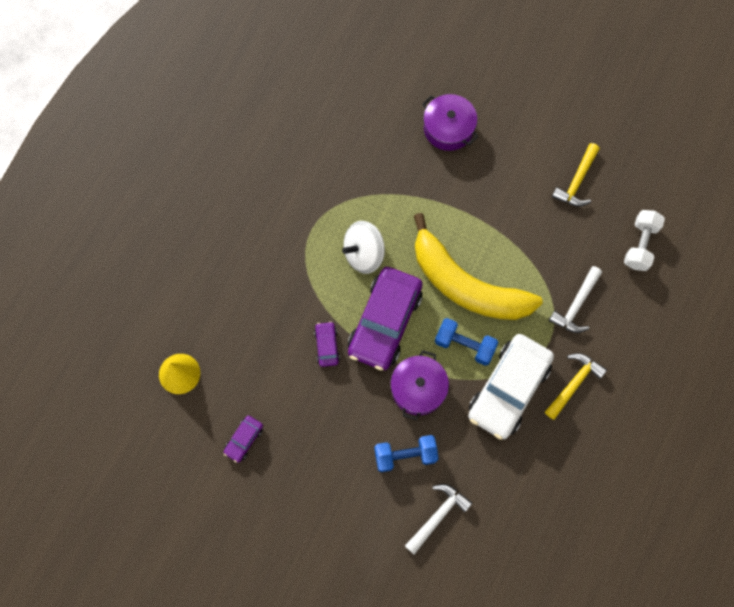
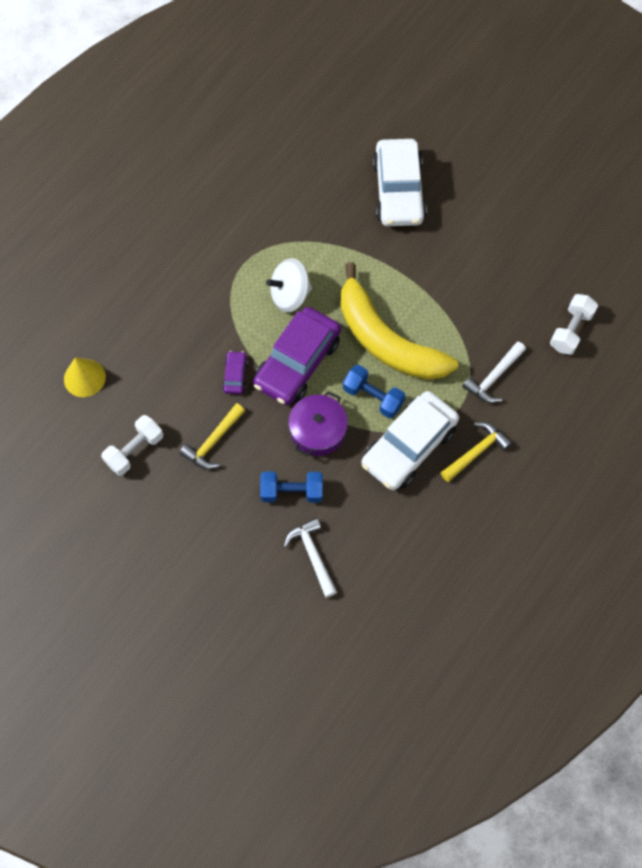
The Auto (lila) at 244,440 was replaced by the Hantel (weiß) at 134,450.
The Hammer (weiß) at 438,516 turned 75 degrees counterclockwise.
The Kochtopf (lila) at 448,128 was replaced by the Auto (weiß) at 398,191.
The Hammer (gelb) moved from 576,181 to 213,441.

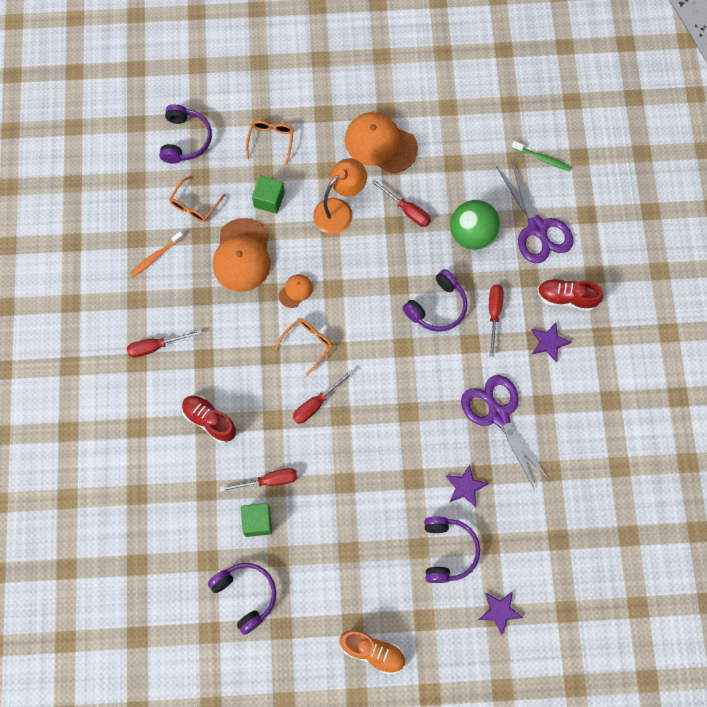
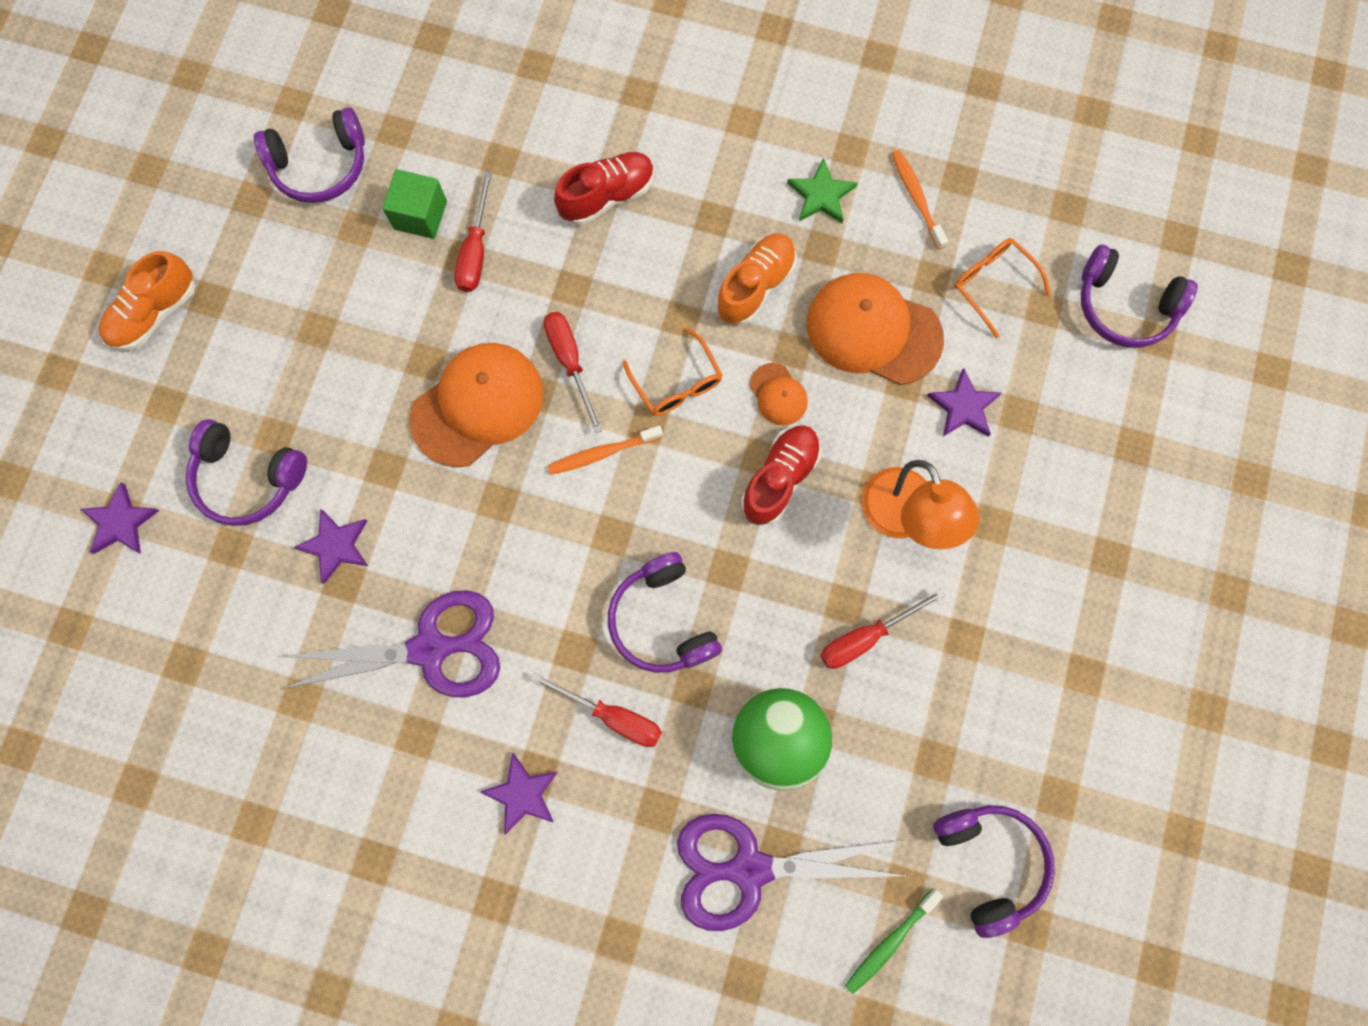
The Schraubenzieher (rot) at 156,346 disappeared.
The Brille (orange) at 271,141 disappeared.
The Kubus (grün) at 269,200 was replaced by the Stern (lila) at 963,407.
The Kappe (orange) moved from 380,144 to 477,405.
The Schuh (rot) moved from 566,298 to 780,478.
The Zahnbürste (orange) at 602,453 appeared.
The Schuh (orange) at 755,286 appeared.
The Stern (grün) at 821,195 appeared.
The Kopfhörer (lila) at 989,861 appeared.

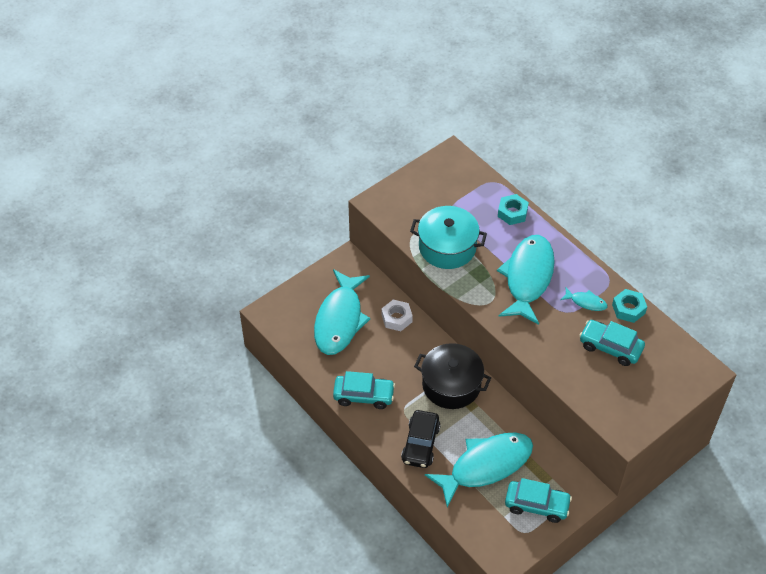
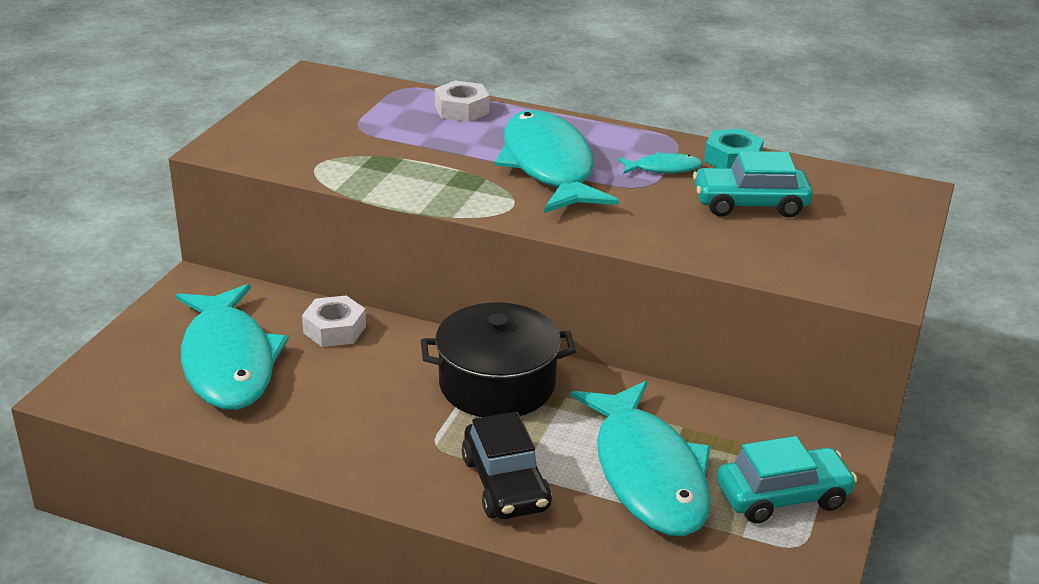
The Auto (türkis) at 364,396 disappeared.
The Kochtopf (türkis) at 447,247 disappeared.
The Fisch (türkis) at 486,466 turned 135 degrees clockwise.
The Sechskantmutter (türkis) at 512,213 became the Sechskantmutter (weiß) at 461,109.

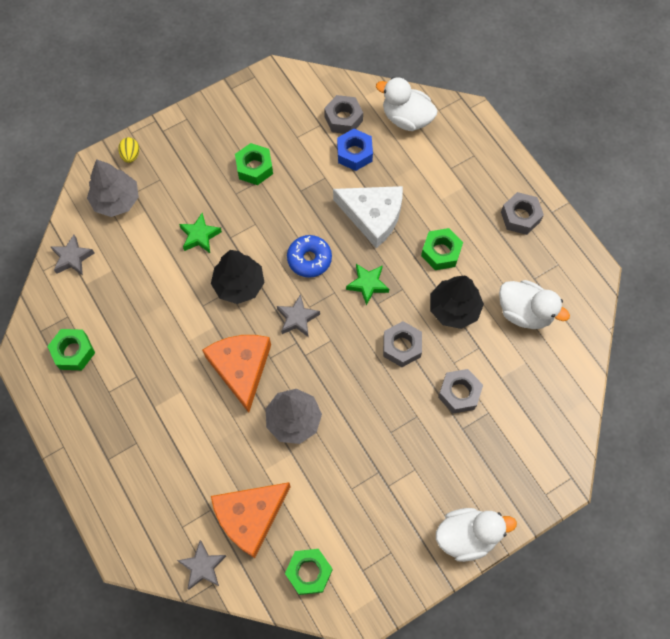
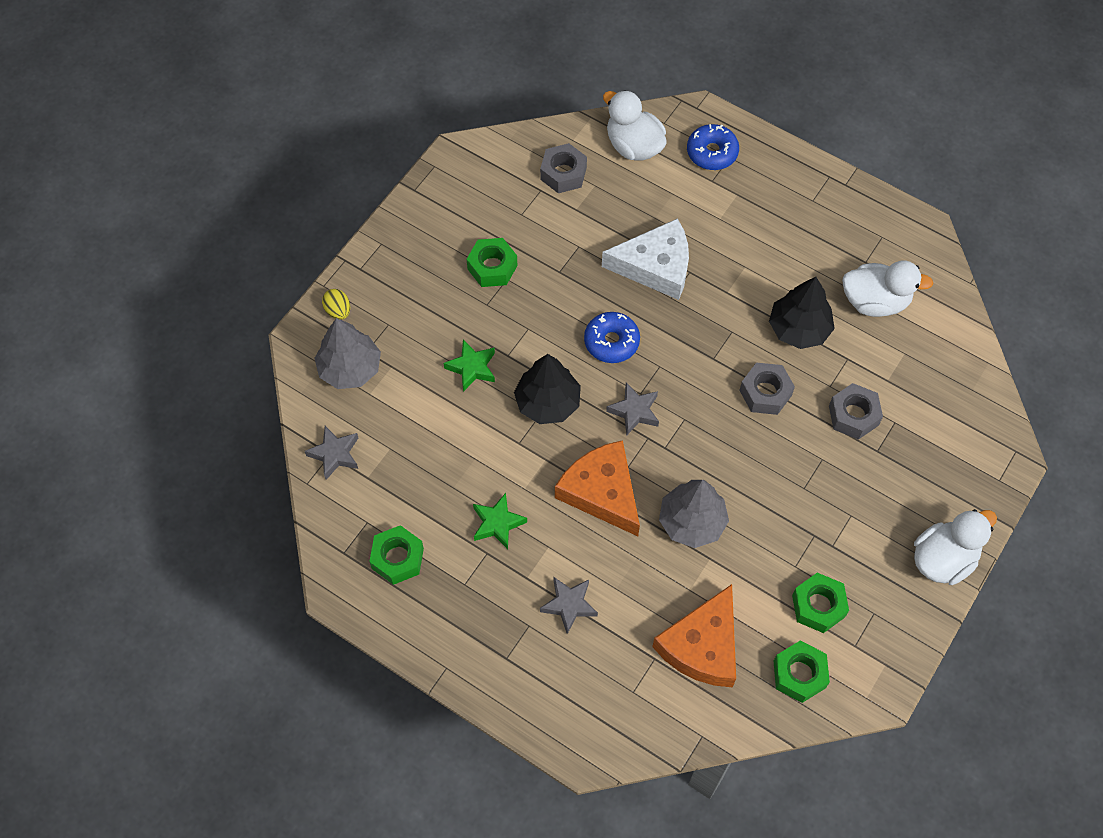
The Stern (grau) moved from 203,566 to 569,605.
The Sechskantmutter (blau) at 354,153 disappeared.
The Stern (grün) moved from 367,284 to 497,523.
The Ente (weiß) at 406,118 turned 45 degrees clockwise.
The Sechskantmutter (grün) moved from 441,252 to 818,606.
The Sechskantmutter (grau) at 520,217 disappeared.
The Donut (blau) at 712,152 appeared.

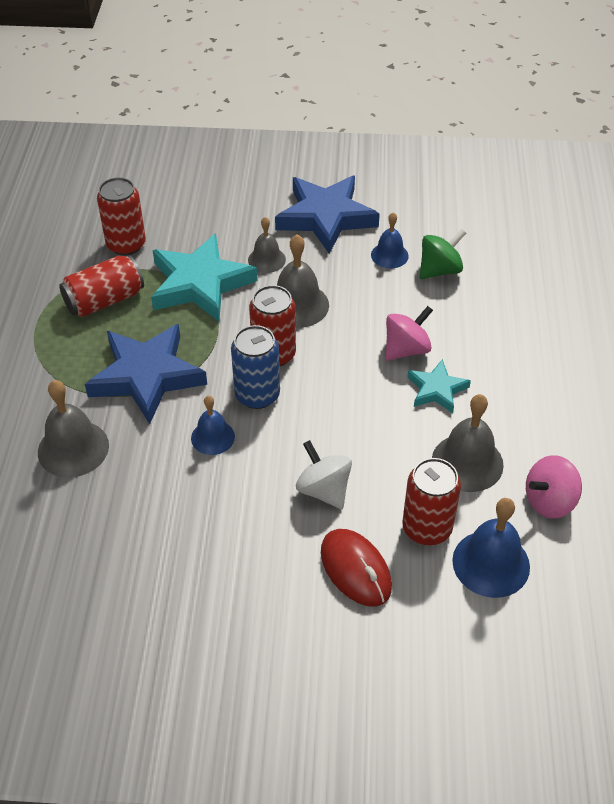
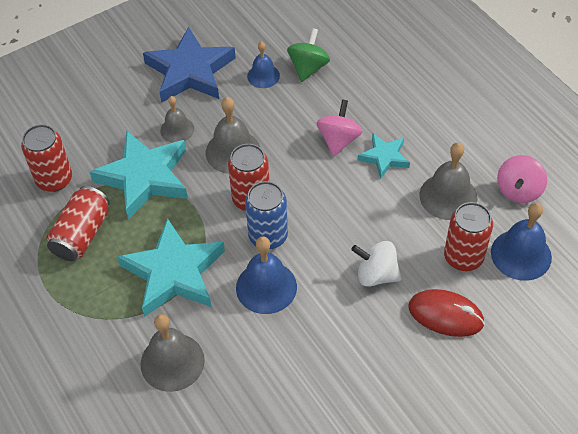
The Stern (blau) at 146,376 became the Stern (türkis) at 174,273.
The Glocke (blau) at 213,437 changed to 1.60 times the size.

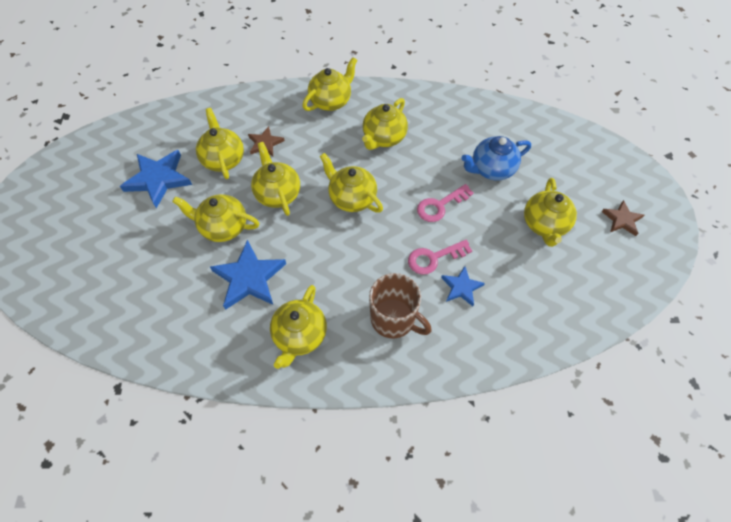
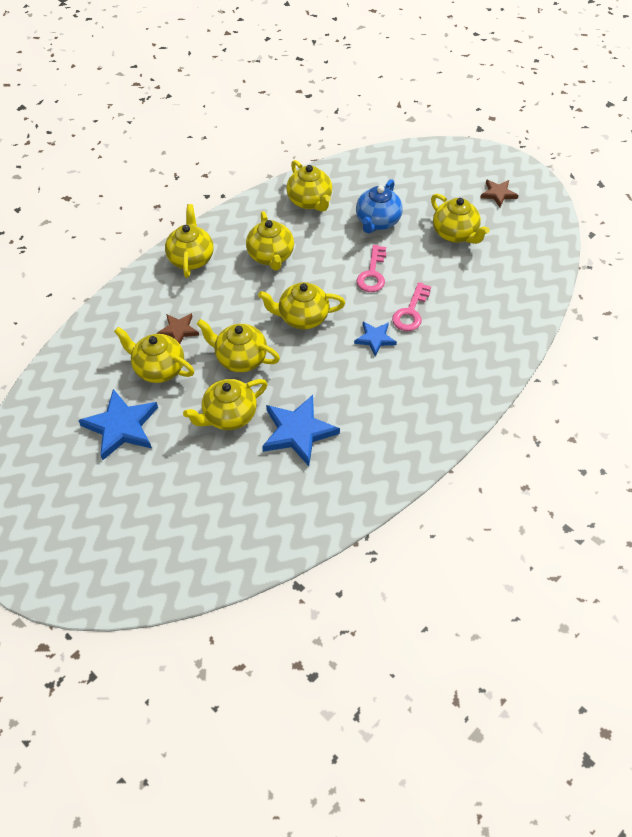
The Teekanne (gelb) moved from 300,335 to 310,201.
The Tasse (braun) at 394,319 disappeared.
The Stern (blau) moved from 461,287 to 375,339.

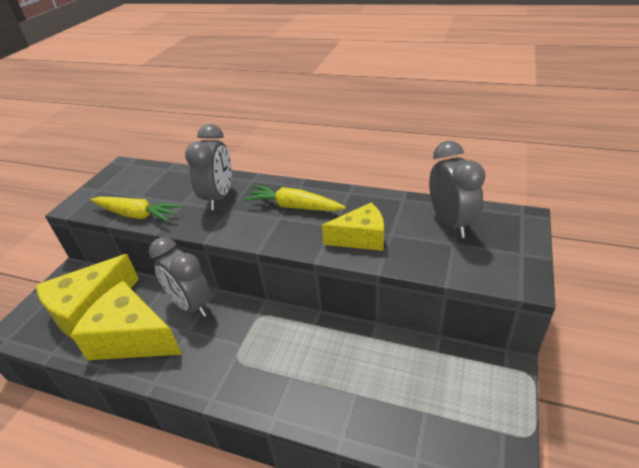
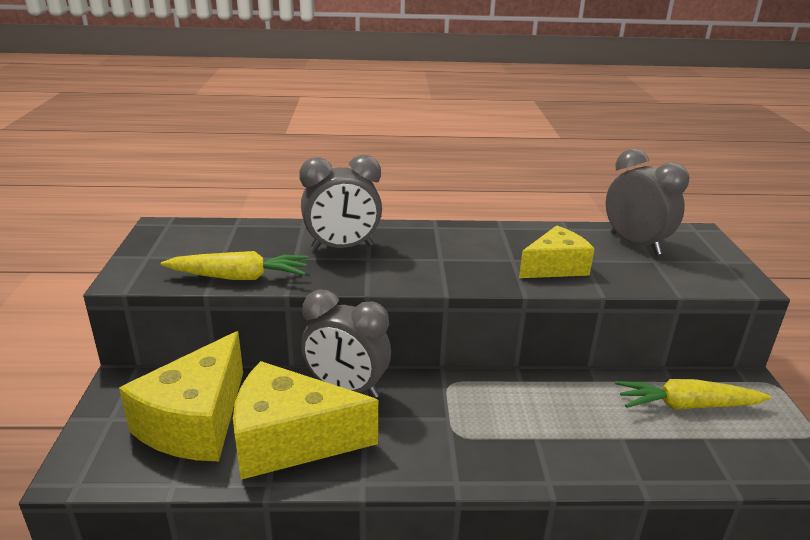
The Wecker (grau) at 219,198 turned 90 degrees clockwise.
The Karotte (gelb) moved from 294,207 to 686,405.

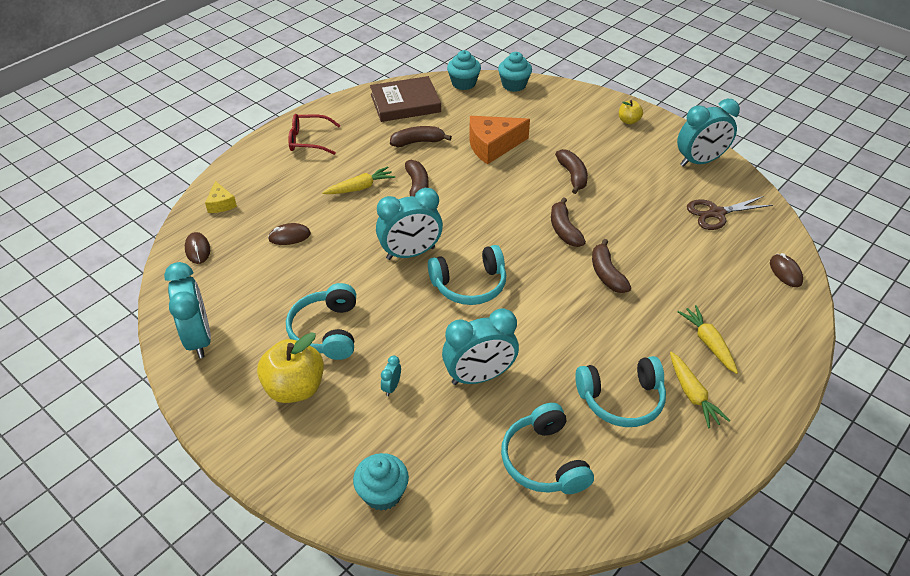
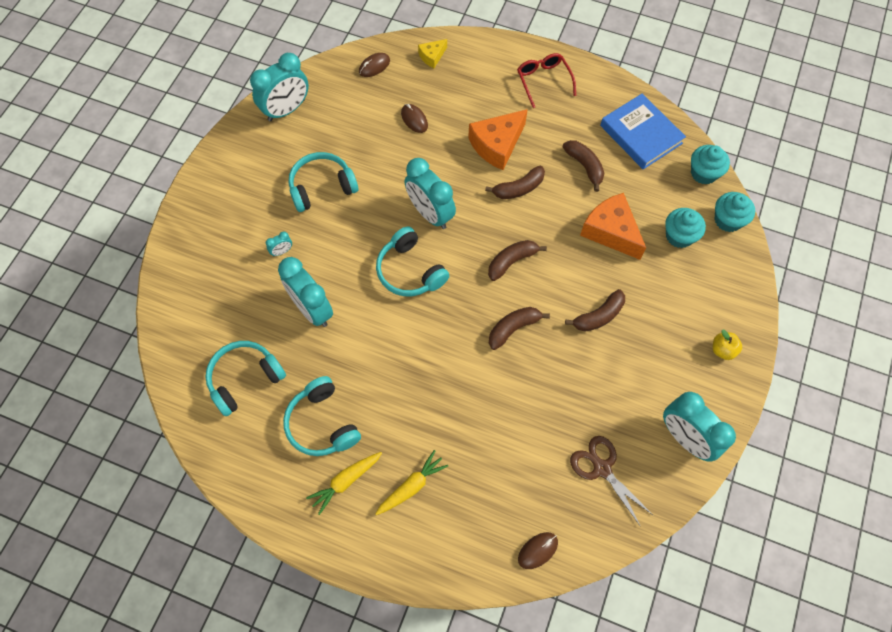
The Apfel (gelb) at 295,388 disappeared.
The Karotte (gelb) at 360,188 was replaced by the Käse (orange) at 497,145.
The Muffin (türkis) moved from 382,493 to 679,236.
The Buch (braun) at 405,103 became the Buch (blau) at 641,134.
The Wecker (türkis) at 391,387 turned 150 degrees clockwise.
The Banane (braun) moved from 606,274 to 511,261.

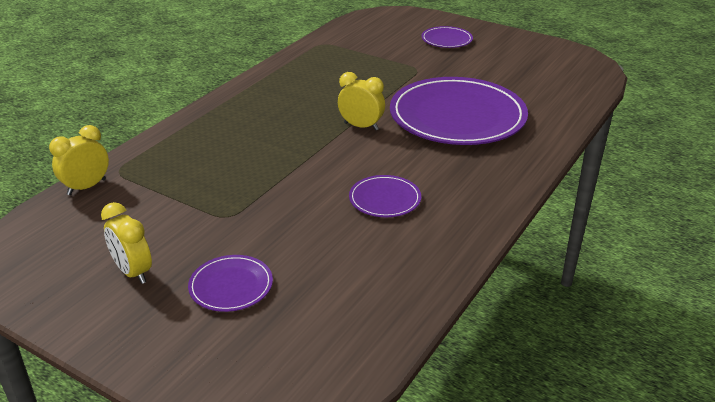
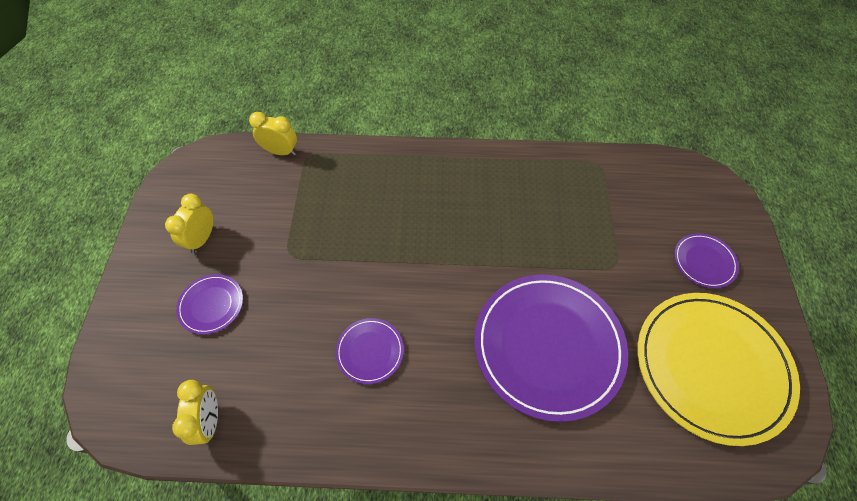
The Wecker (gelb) moved from 361,126 to 210,420.
The Teller (gelb) at 711,367 appeared.

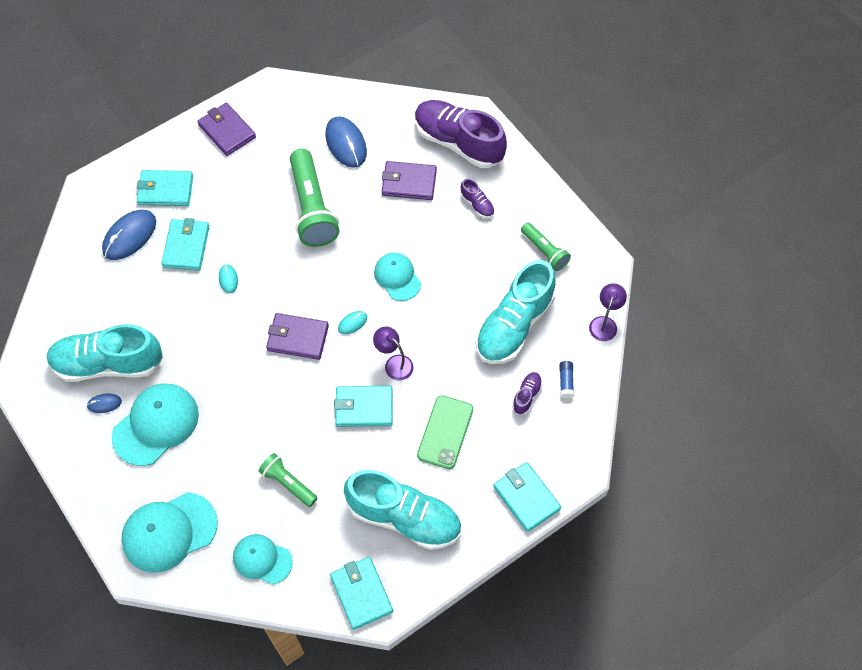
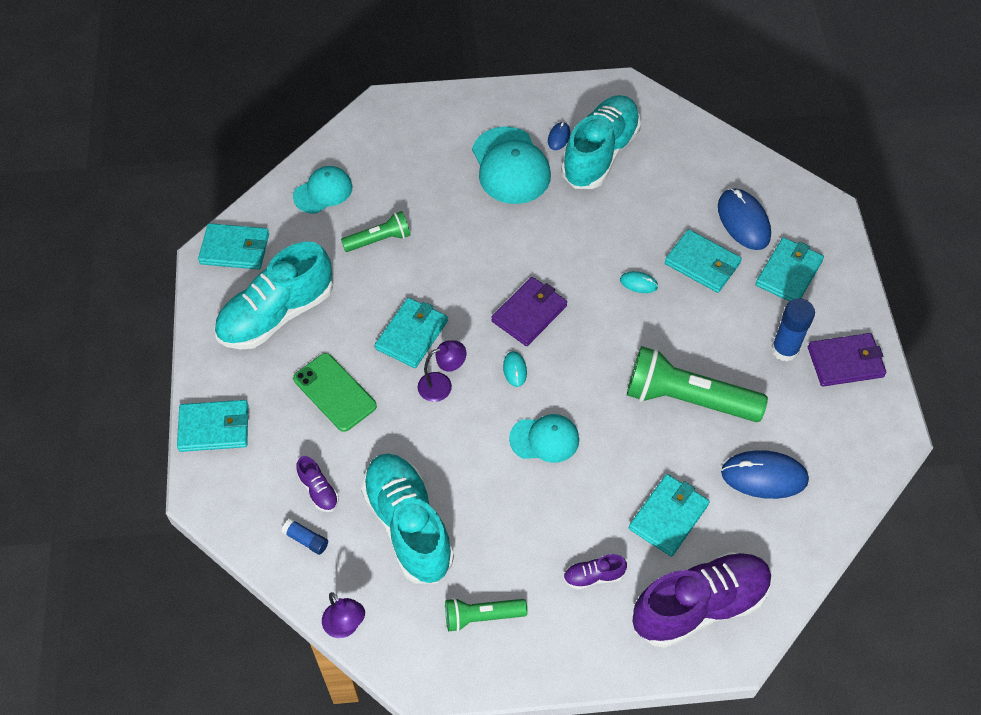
The Kappe (türkis) at 169,532 disappeared.
The Geldbörse (lila) at 409,182 became the Geldbörse (türkis) at 668,516.
The Klebestift (blau) at 785,349 appeared.

